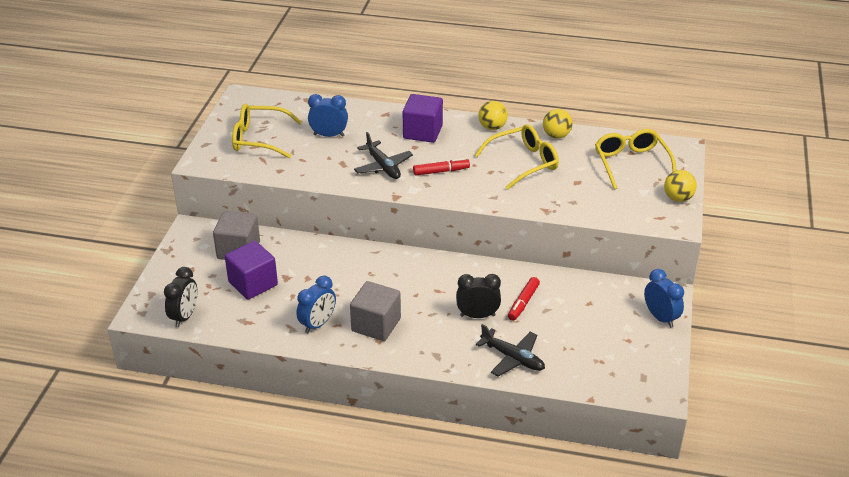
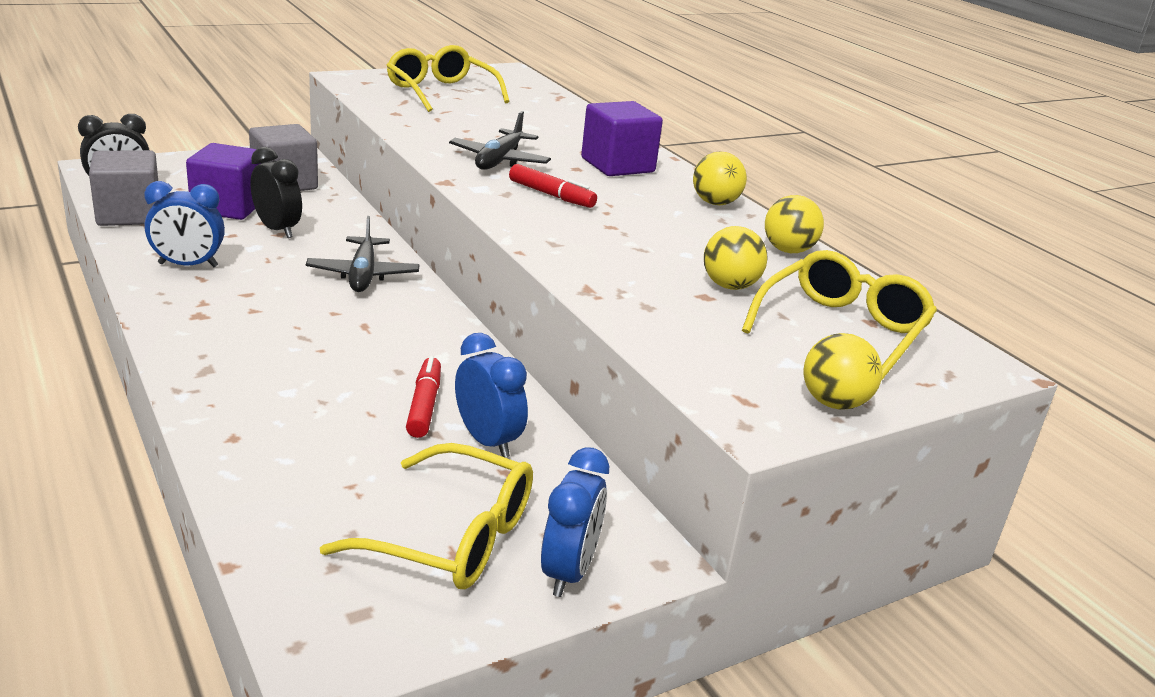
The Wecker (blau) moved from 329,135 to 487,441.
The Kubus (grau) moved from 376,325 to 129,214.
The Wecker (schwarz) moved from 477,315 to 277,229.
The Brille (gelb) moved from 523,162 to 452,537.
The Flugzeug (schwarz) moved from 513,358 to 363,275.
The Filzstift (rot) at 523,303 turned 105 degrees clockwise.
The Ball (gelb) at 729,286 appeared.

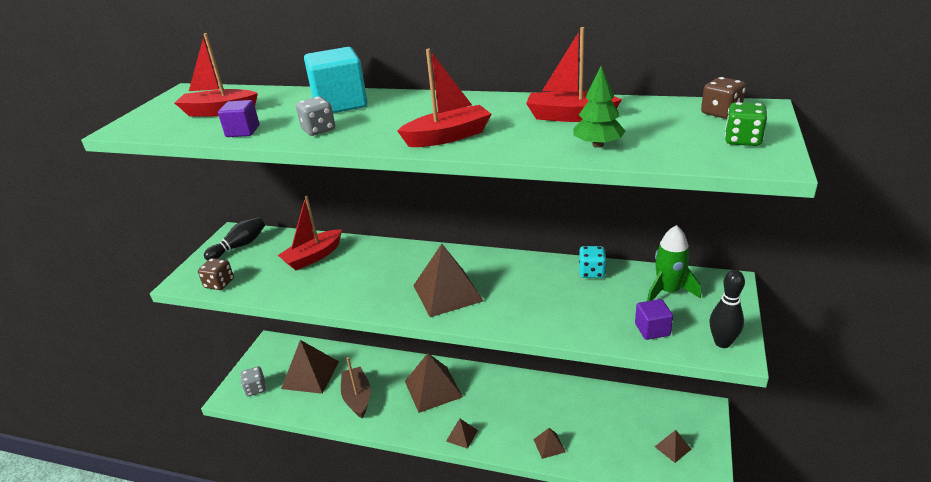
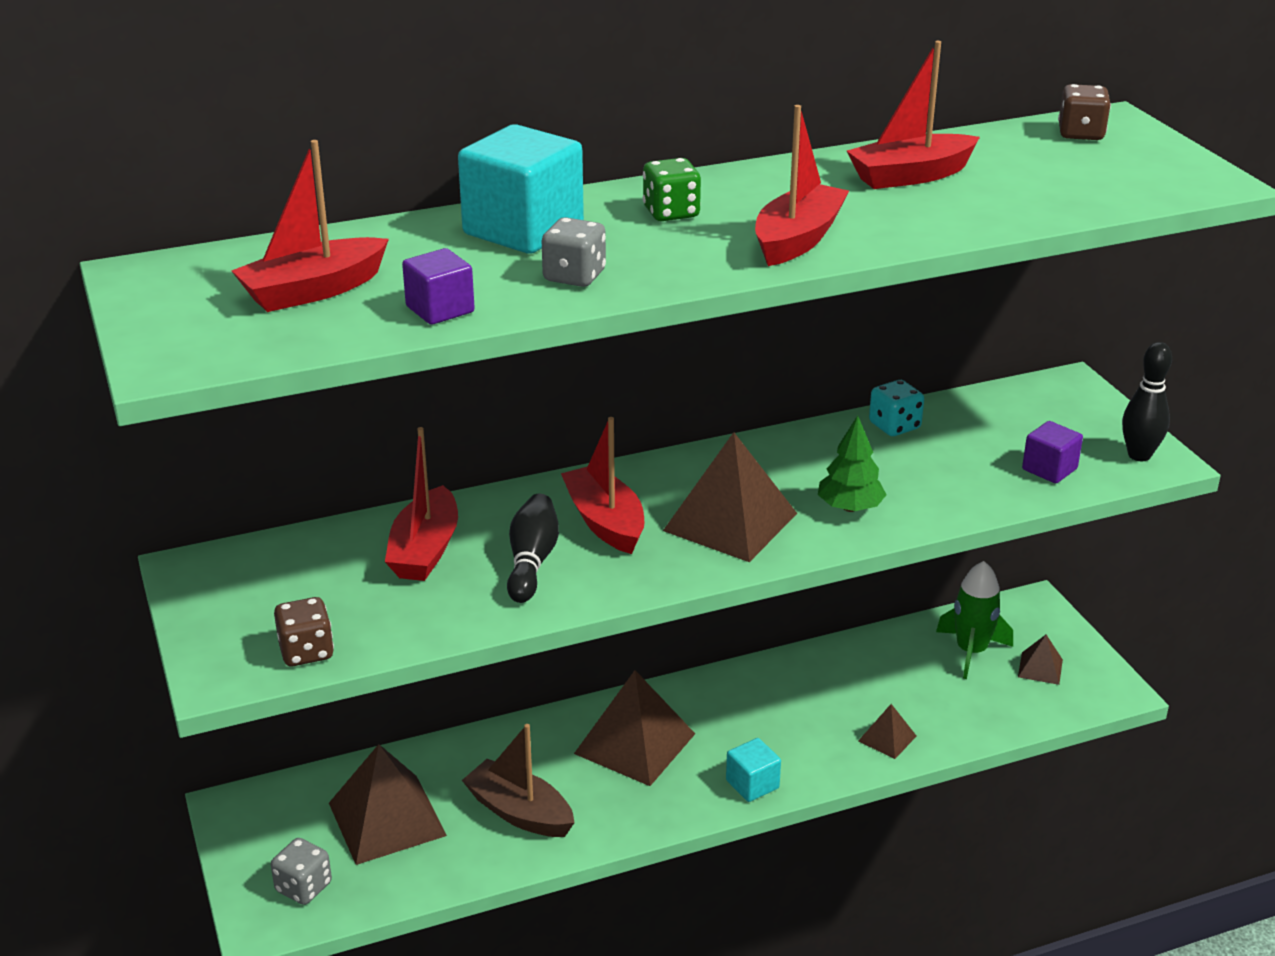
The Bowlingkegel (schwarz) moved from 239,246 to 532,562.
The Pyramide (braun) at 462,435 was replaced by the Kubus (türkis) at 752,784.
The Baum (grün) moved from 598,145 to 850,507.
The Rakete (grün) moved from 668,291 to 971,651.
The Spielwürfel (grün) moved from 742,140 to 671,213.
The Boot (rot) at 605,522 appeared.

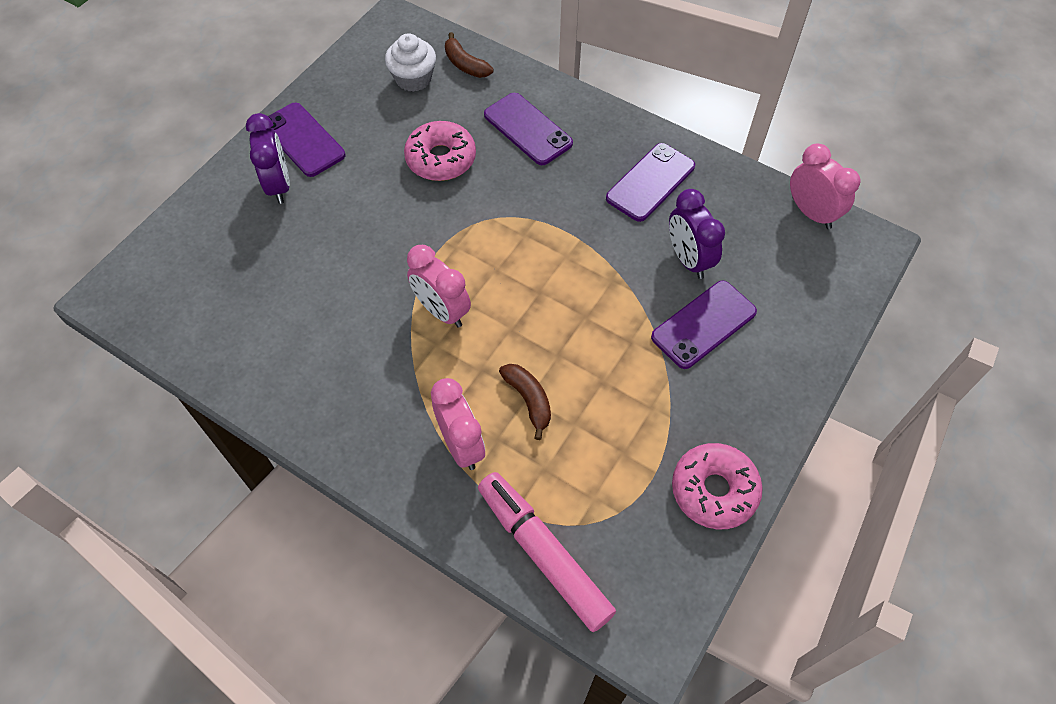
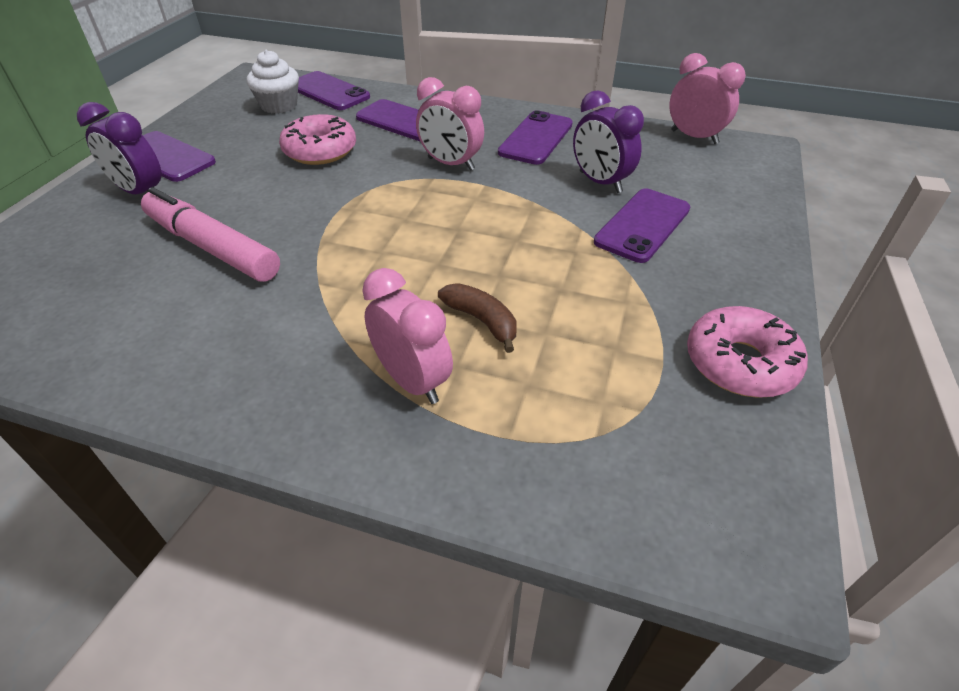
The Wecker (lila) at 278,185 turned 150 degrees clockwise.
The Wecker (rosa) moved from 442,311 to 451,164.
The Banane (braun) at 465,64 was replaced by the Handy (lila) at 328,92.
The Filzstift (rosa) moved from 544,553 to 212,247.

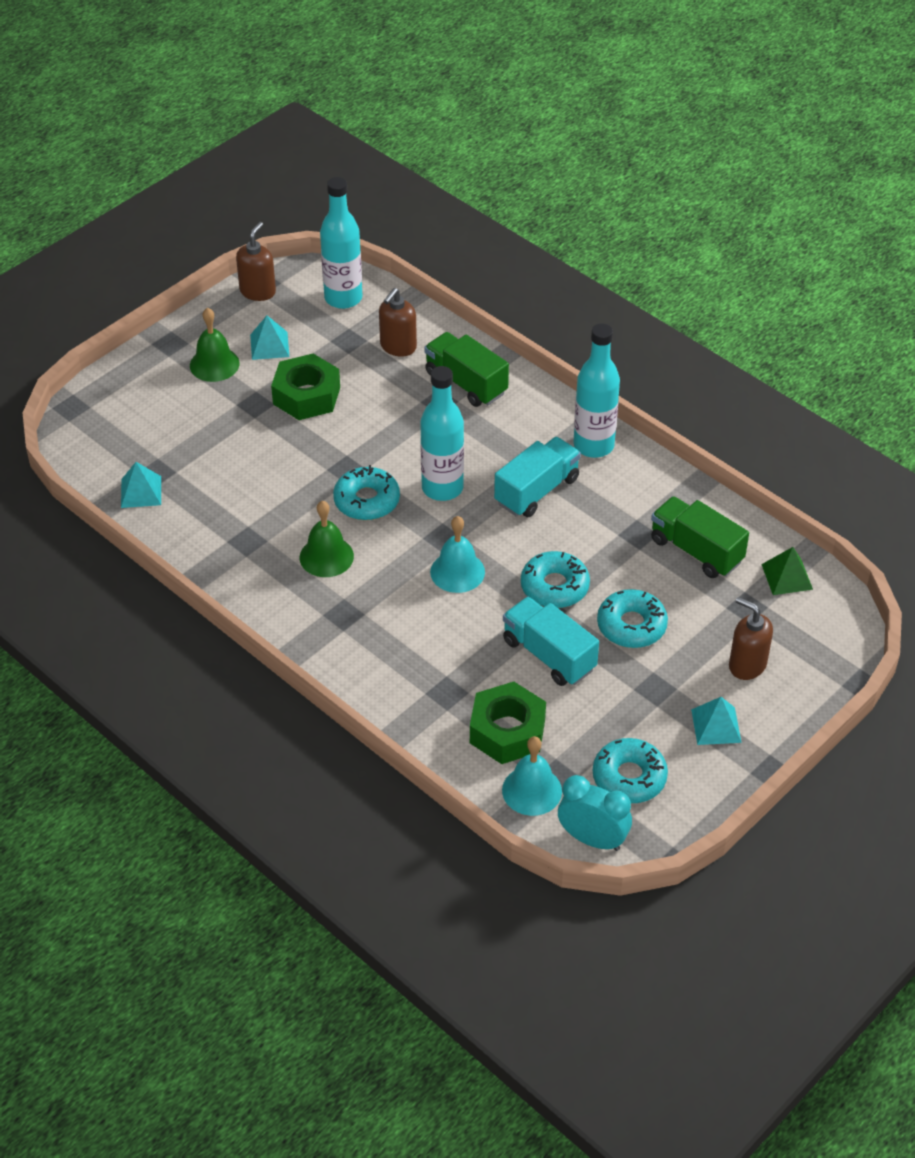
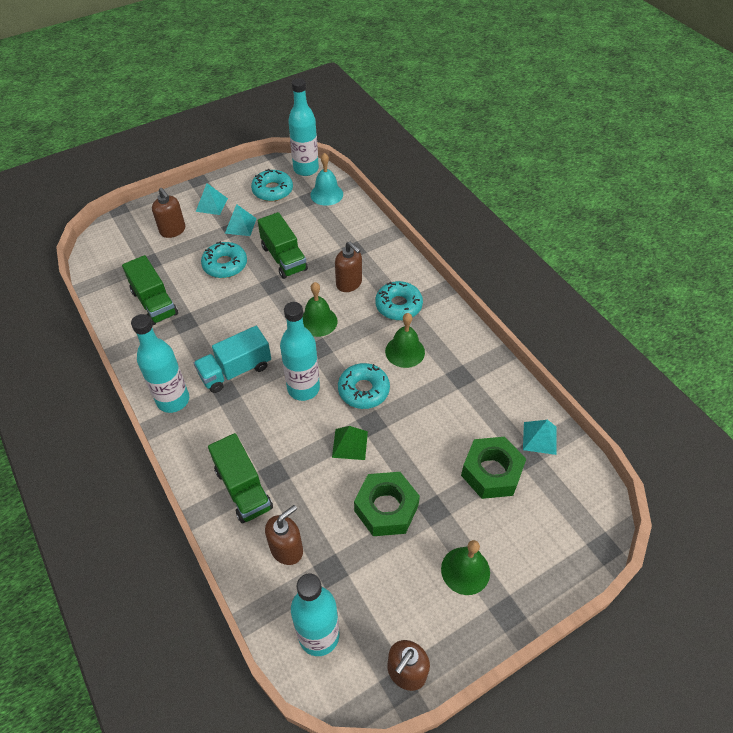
The Pyramide (türkis) moved from 269,345 to 240,225.
The Glocke (türkis) at 457,572 became the Glocke (grün) at 318,321.
The Sechskantmutter (grün) moved from 507,731 to 491,472.
The Lastwagen (türkis) at 549,655 became the Lastwagen (grün) at 284,258.
The Donut (türkis) moved from 554,587 to 398,305.
The Wecker (türkis) at 592,839 was replaced by the Flasche (türkis) at 306,169.
The Pyramide (grün) moved from 787,577 to 350,444.
The Seifenspender (braun) at 349,283 appeared.

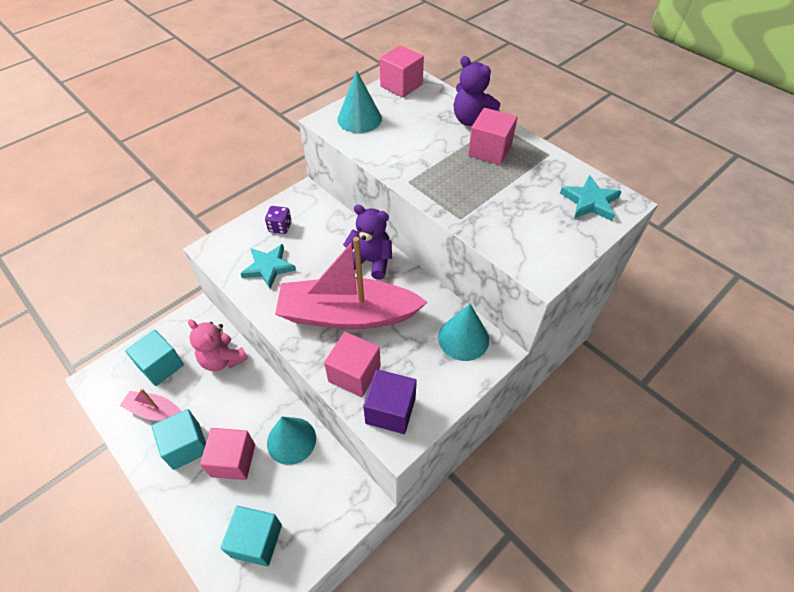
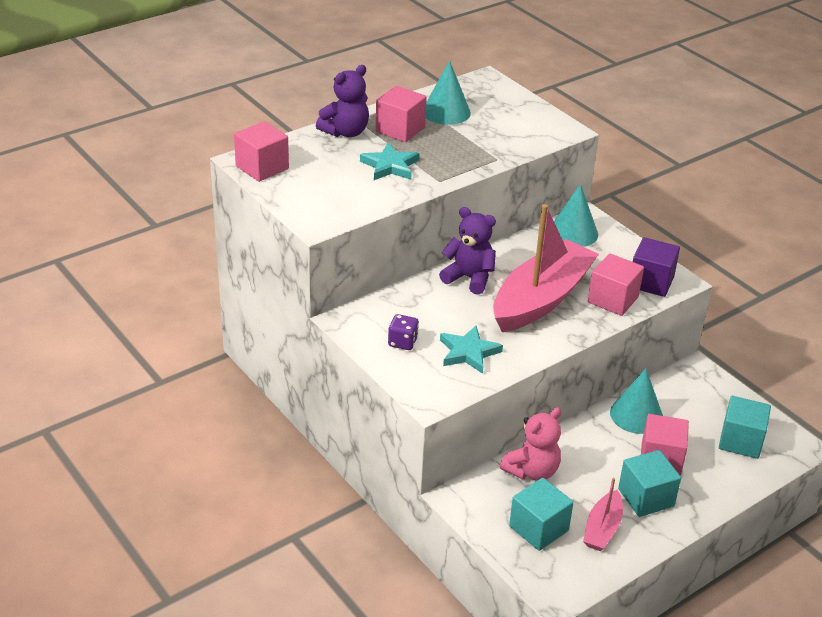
The Boot (rosa) at 347,315 turned 150 degrees counterclockwise.
The Kegel (türkis) moved from 359,119 to 446,112.
The Teddybär (lila) at 371,261 turned 90 degrees clockwise.
The Stern (türkis) moved from 590,202 to 390,166.

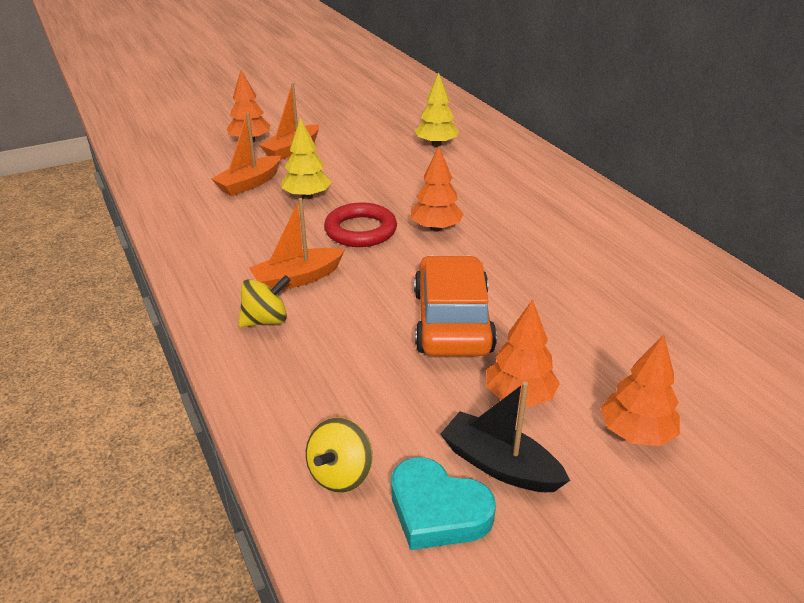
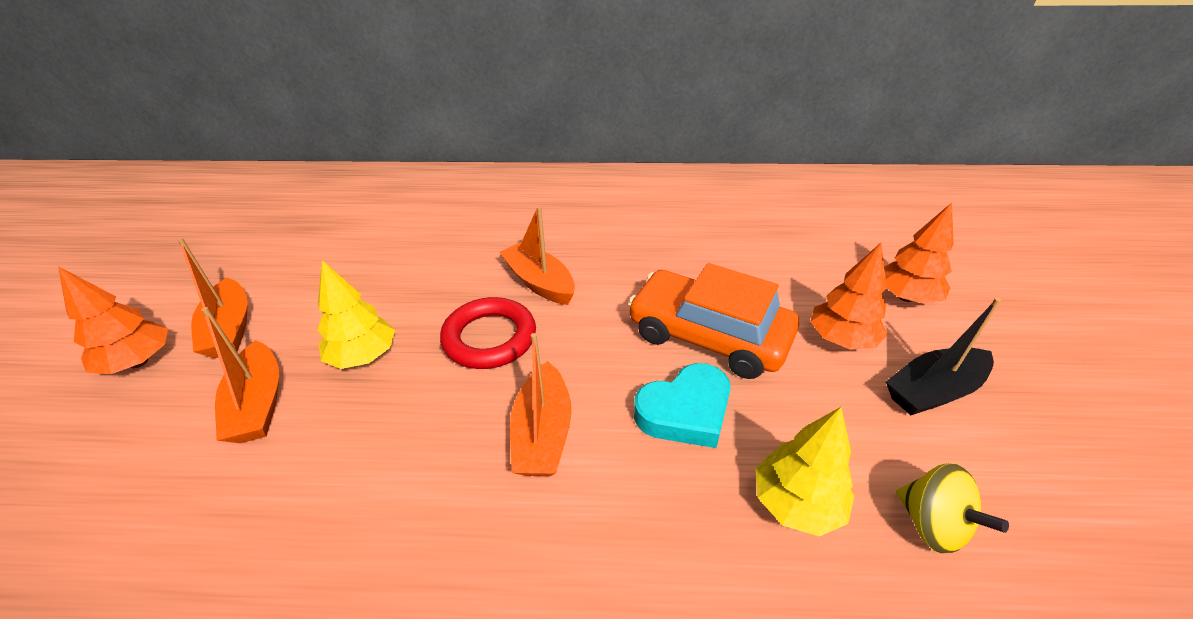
The Kreisel (gelb) at 266,320 disappeared.
The Herz (türkis) moved from 437,510 to 685,411.
The Baum (orange) at 436,228 was replaced by the Boot (orange) at 539,282.
The Baum (gelb) moved from 436,144 to 796,503.

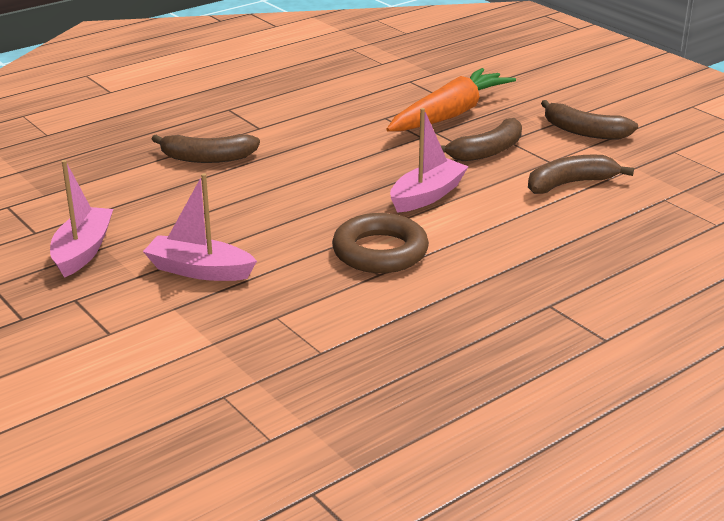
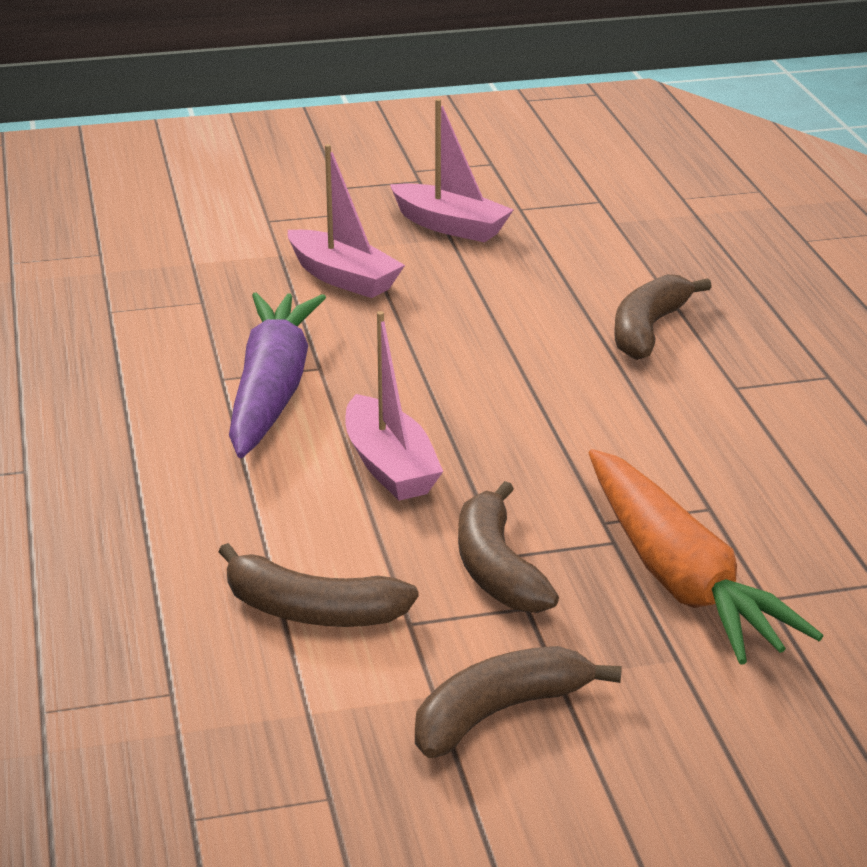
The Boot (rosa) at 199,270 turned 90 degrees clockwise.
The Ring (braun) at 380,252 was replaced by the Karotte (lila) at 271,391.
The Banane (braun) at 570,184 turned 105 degrees clockwise.

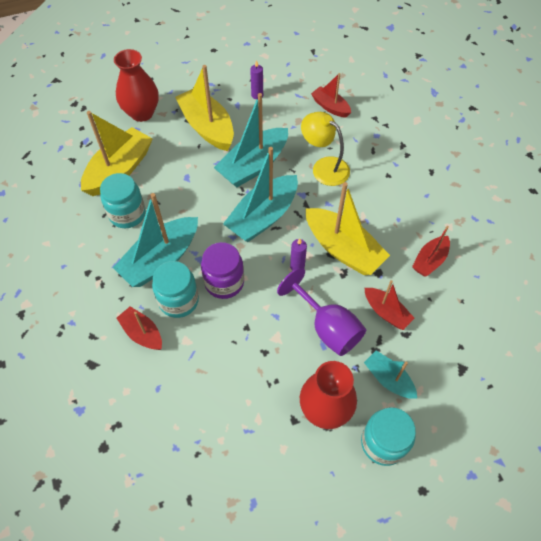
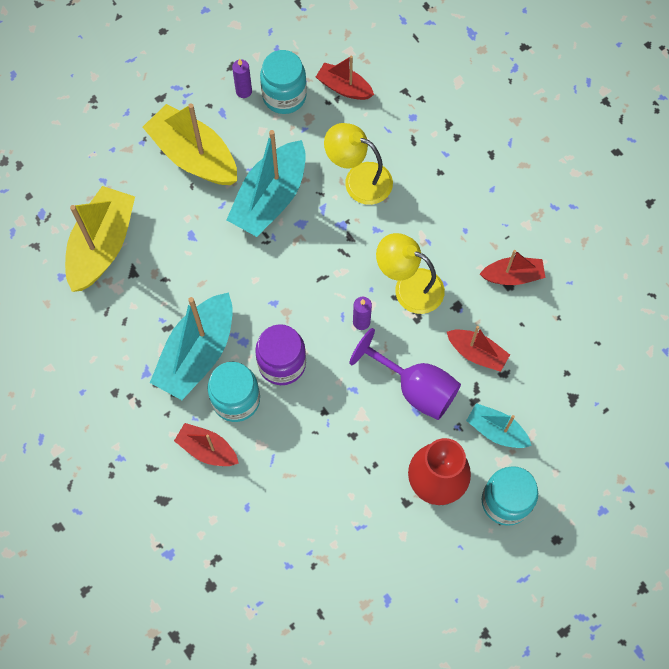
The Einmachglas (türkis) moved from 127,214 to 284,96.
The Vase (rot) at 142,113 disappeared.
The Boot (türkis) at 263,217 disappeared.
The Boot (gelb) at 343,249 was replaced by the Lampe (gelb) at 409,286.
The Boot (rot) at 429,260 turned 120 degrees counterclockwise.

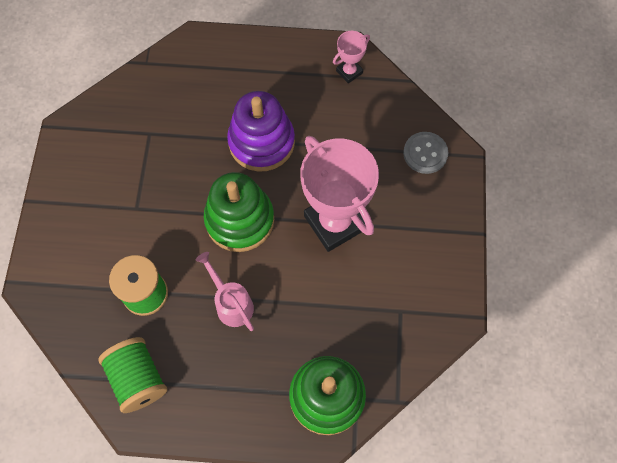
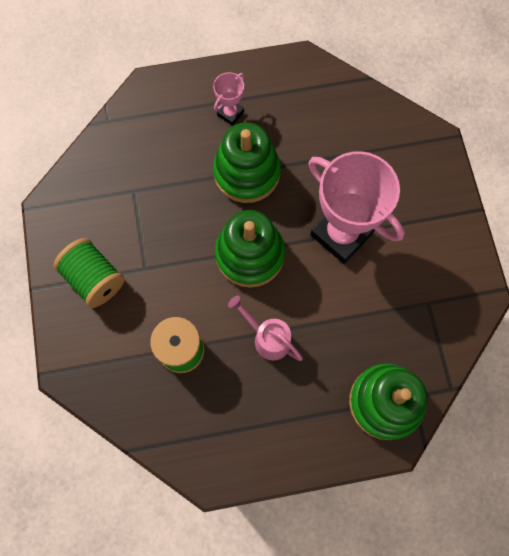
The Garnrolle (grün) moved from 138,378 to 94,279.
The Stapelspielzeug (lila) at 261,142 became the Stapelspielzeug (grün) at 247,173.
The Pokal (rosa) moved from 349,72 to 230,113.
The Knopf (grau) at 425,153 disappeared.

